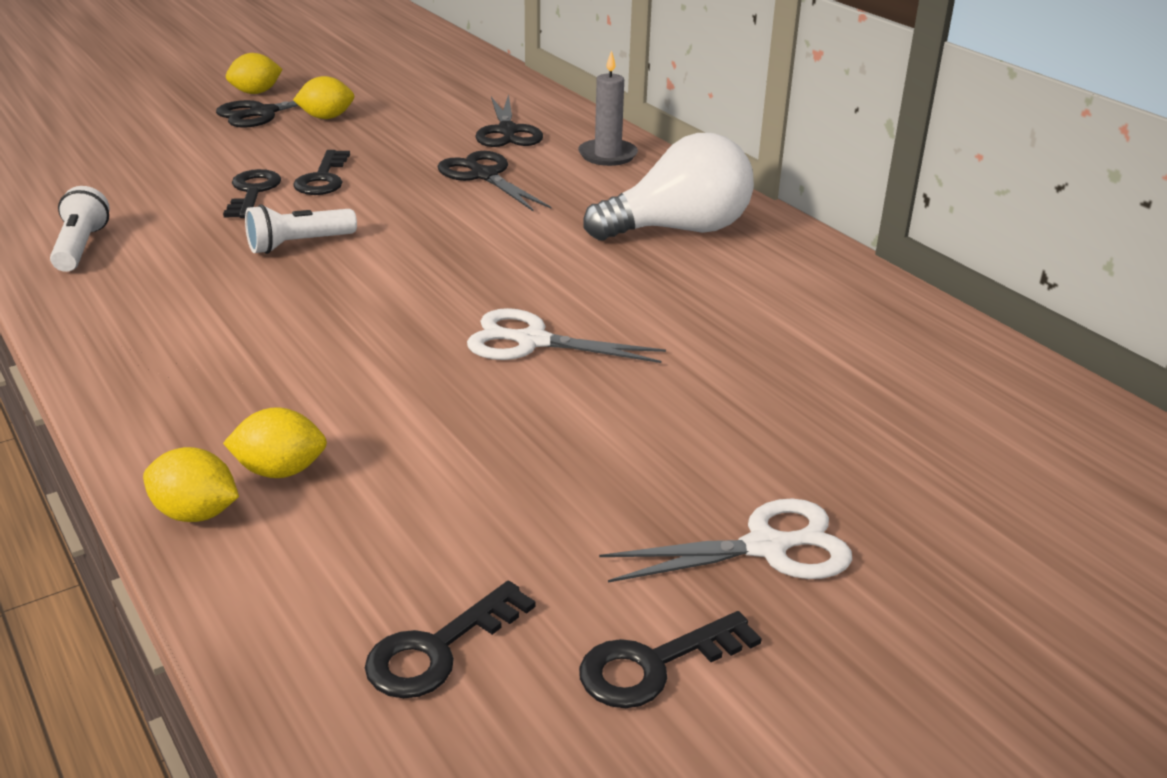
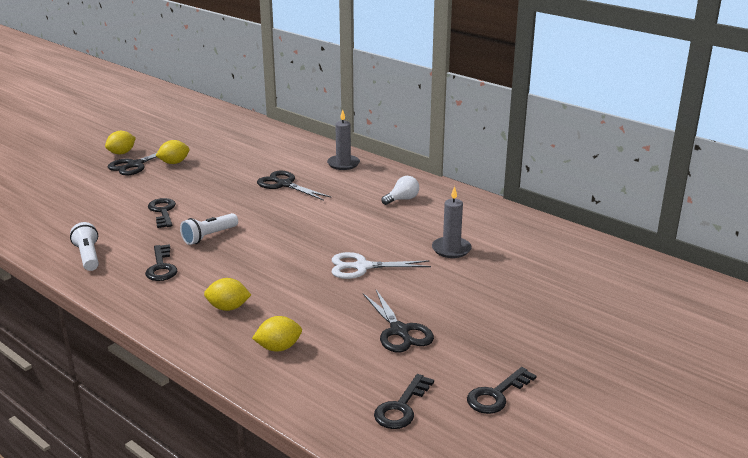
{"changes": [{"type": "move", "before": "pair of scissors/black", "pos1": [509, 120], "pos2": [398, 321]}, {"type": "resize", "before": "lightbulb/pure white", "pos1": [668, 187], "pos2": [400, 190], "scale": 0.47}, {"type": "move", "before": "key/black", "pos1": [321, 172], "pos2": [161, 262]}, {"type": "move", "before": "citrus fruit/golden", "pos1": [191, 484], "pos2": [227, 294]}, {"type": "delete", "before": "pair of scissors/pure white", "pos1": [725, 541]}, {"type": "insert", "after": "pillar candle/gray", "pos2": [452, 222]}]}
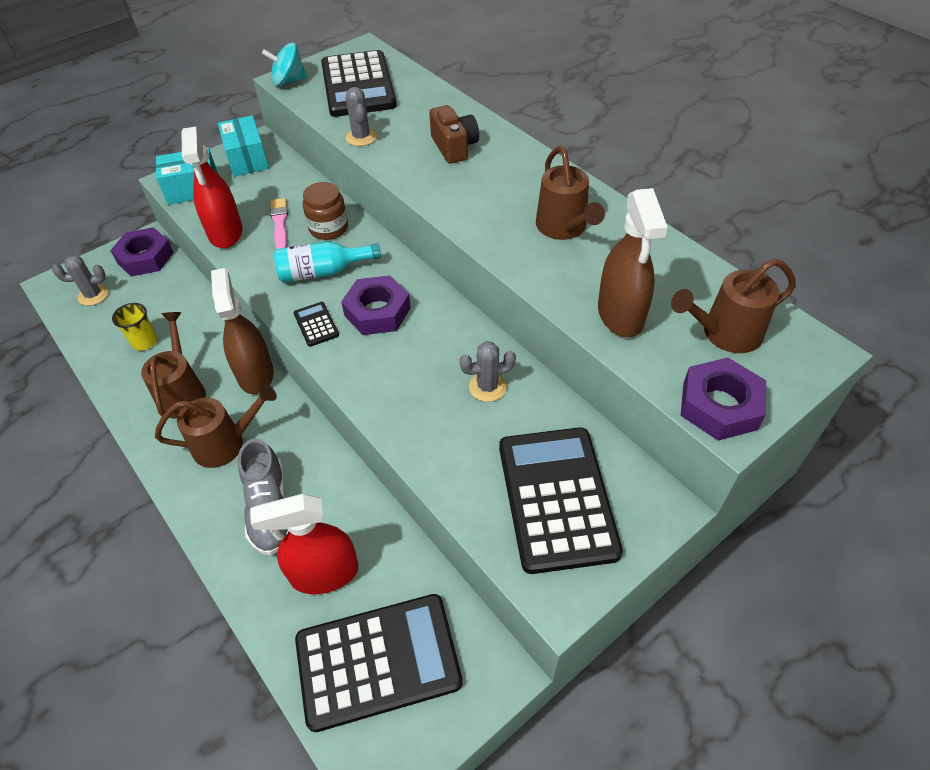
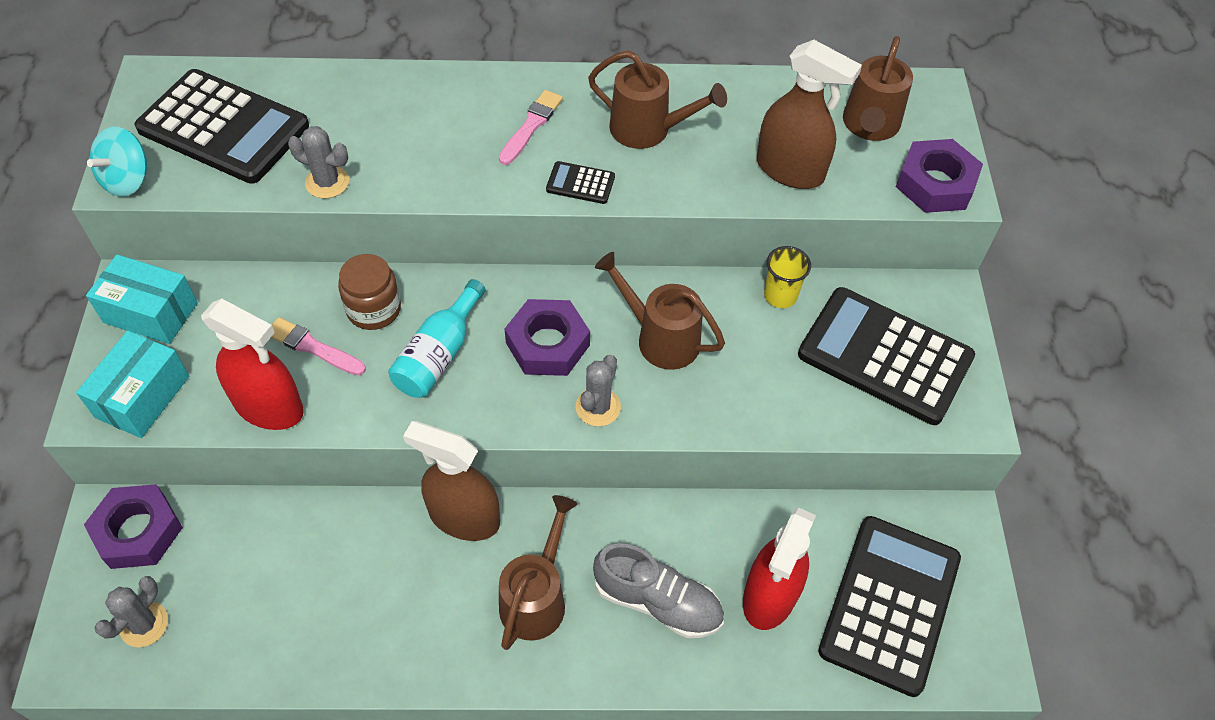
{"changes": [{"type": "delete", "before": "camera/dark brown", "pos1": [454, 134]}, {"type": "move", "before": "adding machine/black", "pos1": [316, 324], "pos2": [580, 182]}, {"type": "move", "before": "beaker/golden", "pos1": [134, 326], "pos2": [787, 277]}, {"type": "move", "before": "watering pot/dark brown", "pos1": [173, 365], "pos2": [660, 311]}, {"type": "move", "before": "saguaro cactus/gray", "pos1": [487, 371], "pos2": [598, 390]}, {"type": "insert", "after": "brush/rosy", "pos2": [531, 127]}]}
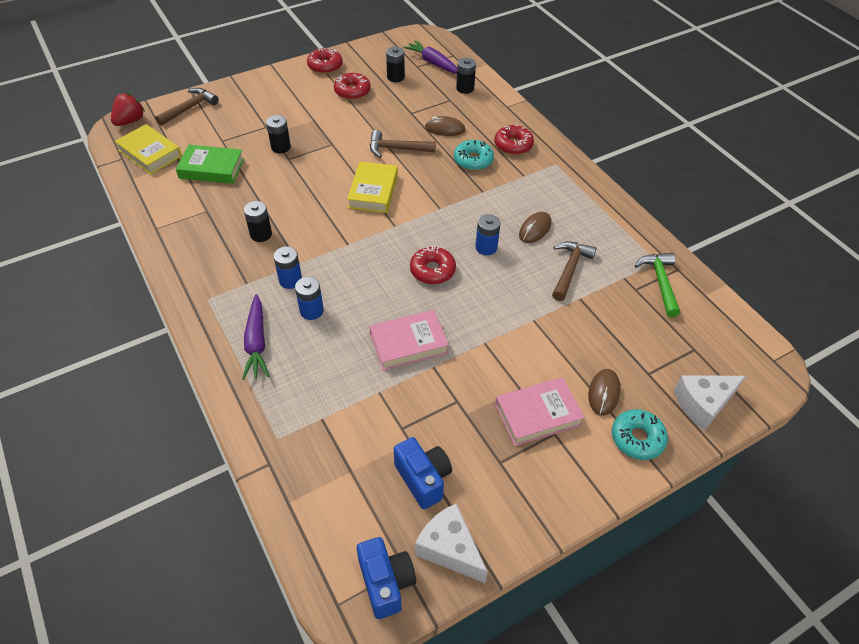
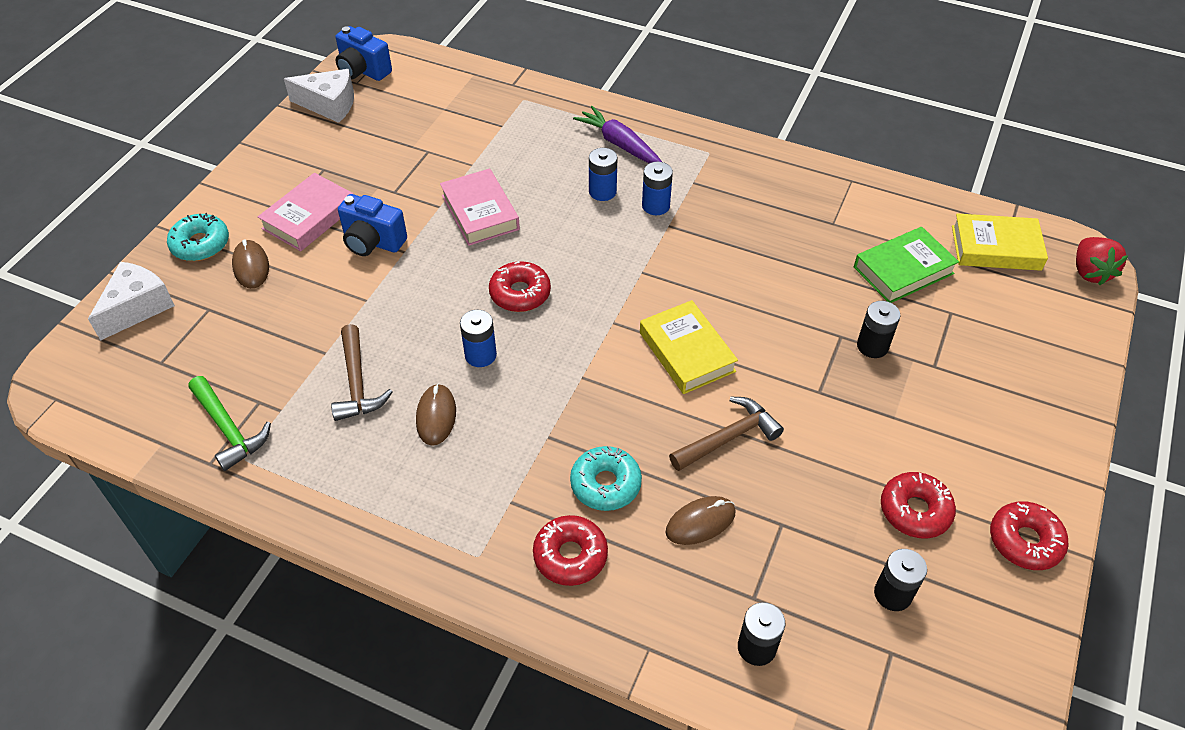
{"changes": [{"type": "delete", "before": "carrot/royal purple", "pos1": [430, 57]}, {"type": "delete", "before": "hammer/dark brown", "pos1": [187, 107]}, {"type": "delete", "before": "battery/black", "pos1": [258, 221]}, {"type": "rotate", "before": "hardcover/rosy", "pos1": [409, 340], "pos2": [480, 207], "turn": -60}, {"type": "move", "before": "camera/cobalt", "pos1": [423, 473], "pos2": [372, 225]}]}
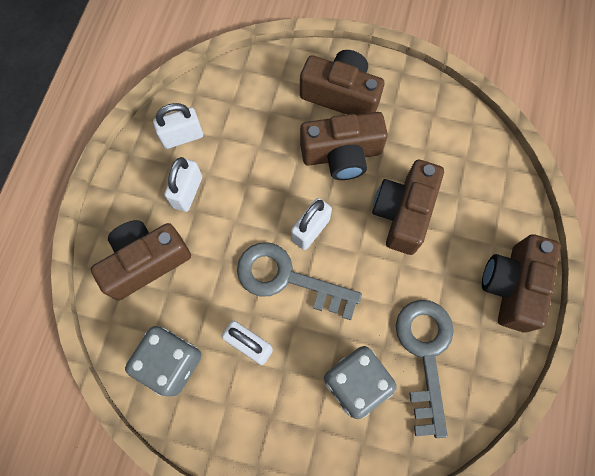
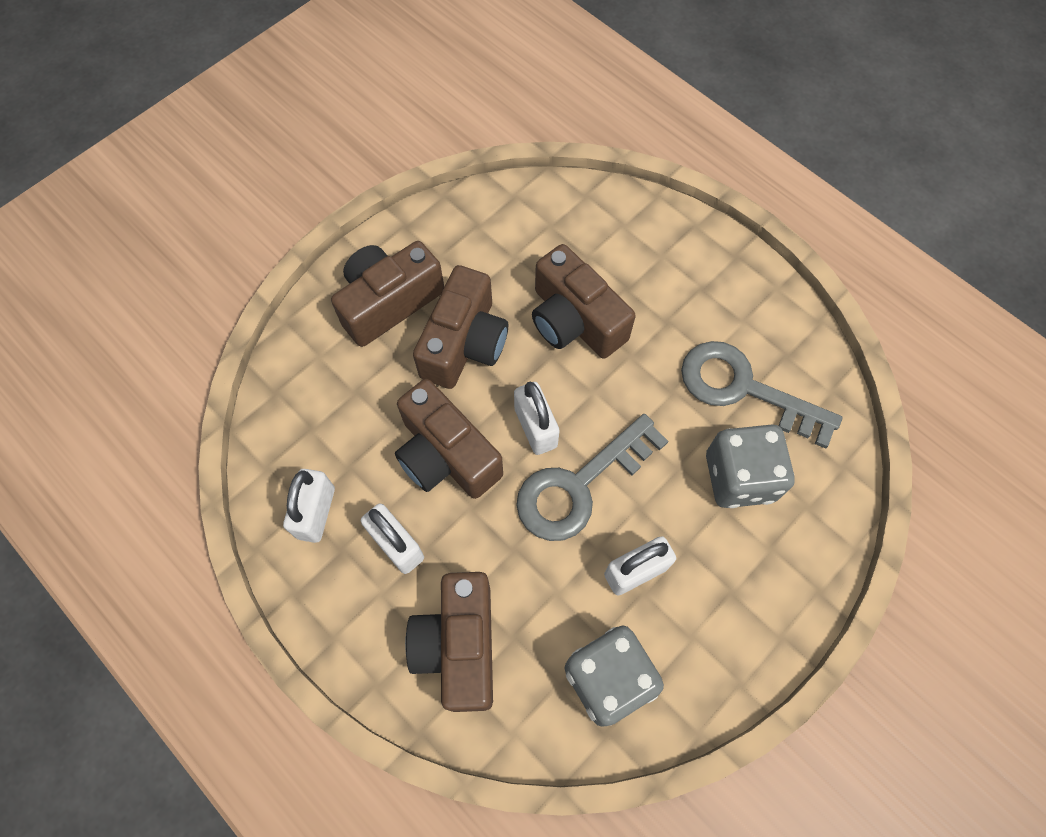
{"changes": [{"type": "move", "before": "camera/dark brown", "pos1": [521, 283], "pos2": [449, 439]}]}
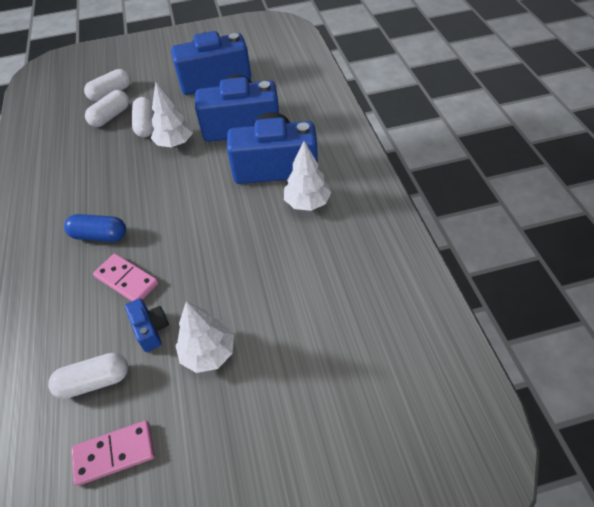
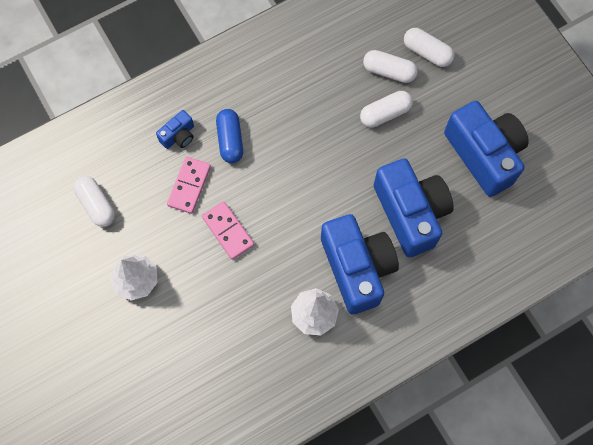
{"changes": [{"type": "delete", "before": "toy tree/pure white", "pos1": [172, 114]}, {"type": "move", "before": "camera/cobalt", "pos1": [147, 325], "pos2": [175, 129]}, {"type": "move", "before": "domino piece/rosy", "pos1": [113, 453], "pos2": [228, 230]}]}
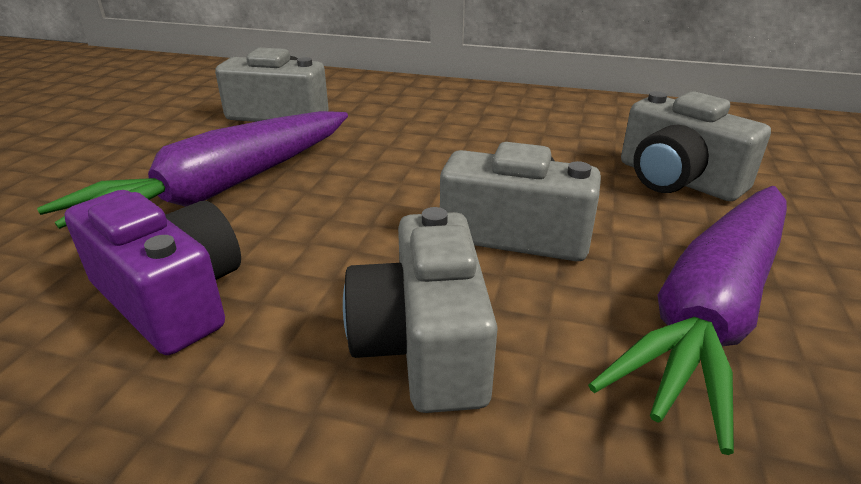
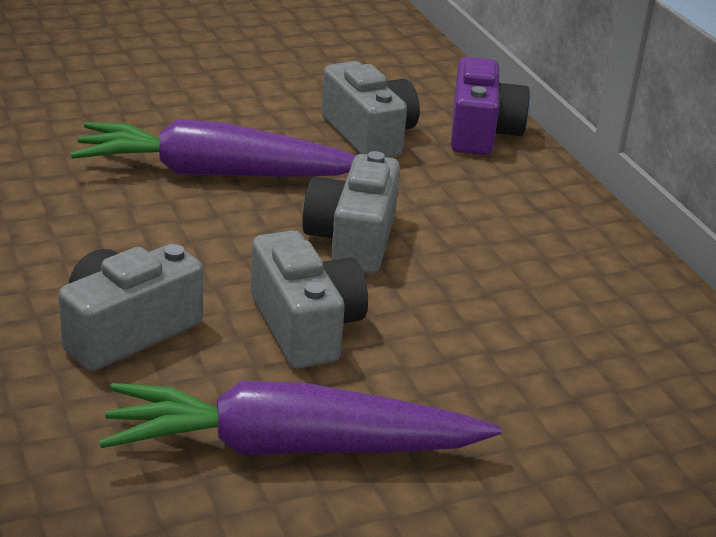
{"changes": [{"type": "move", "before": "camera/gray", "pos1": [696, 146], "pos2": [351, 212]}, {"type": "move", "before": "camera/royal purple", "pos1": [152, 272], "pos2": [490, 106]}]}
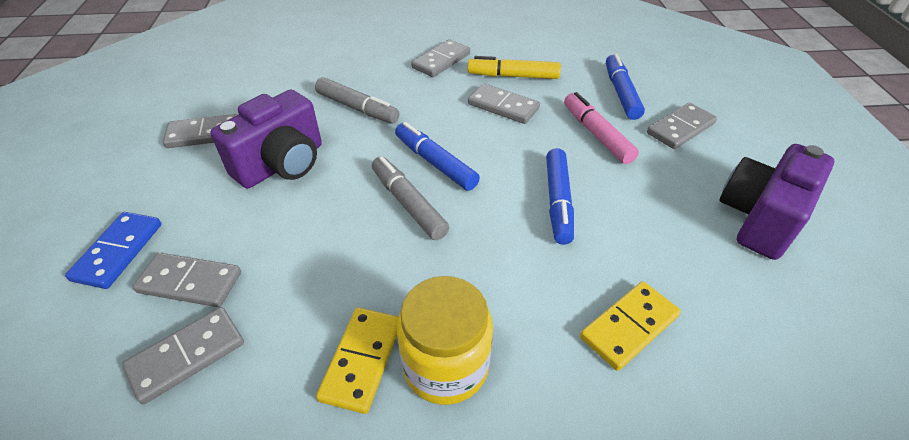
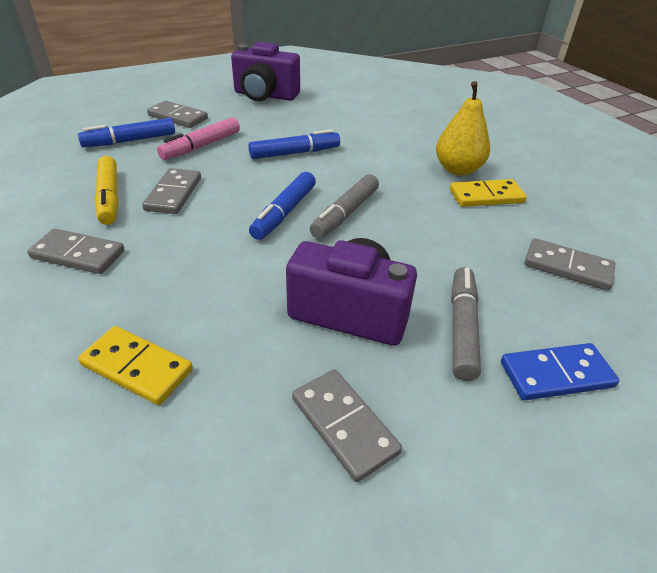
{"changes": [{"type": "move", "before": "marker/gray", "pos1": [357, 100], "pos2": [466, 324]}, {"type": "delete", "before": "domino piece/gray", "pos1": [187, 280]}, {"type": "replace", "before": "jar/golden", "after": "pear fruit/golden", "pos1": [445, 340], "pos2": [463, 128]}, {"type": "move", "before": "domino piece/golden", "pos1": [630, 326], "pos2": [135, 365]}]}
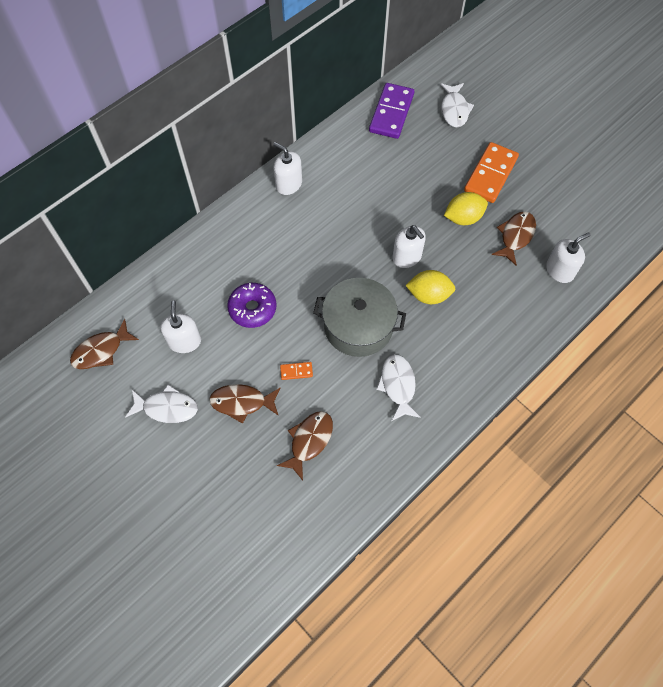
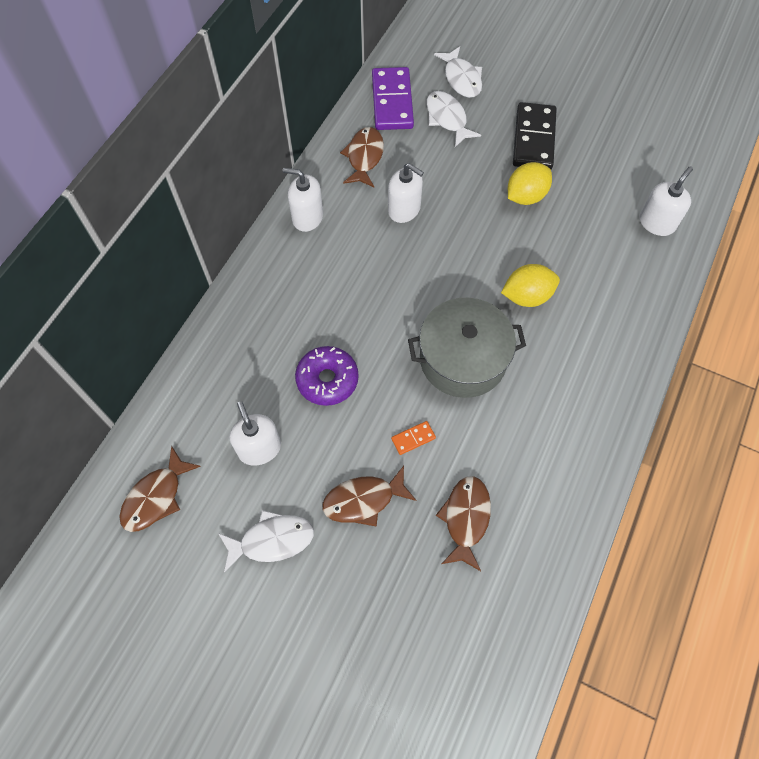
{"changes": [{"type": "recolor", "before": "domino piece/orange-coloured", "after": "domino piece/black", "pos1": [491, 172], "pos2": [535, 135]}, {"type": "move", "before": "fish/dark brown", "pos1": [514, 238], "pos2": [362, 157]}, {"type": "move", "before": "soap dispenser/pure white", "pos1": [409, 246], "pos2": [406, 193]}, {"type": "move", "before": "fish/pure white", "pos1": [398, 387], "pos2": [453, 119]}]}
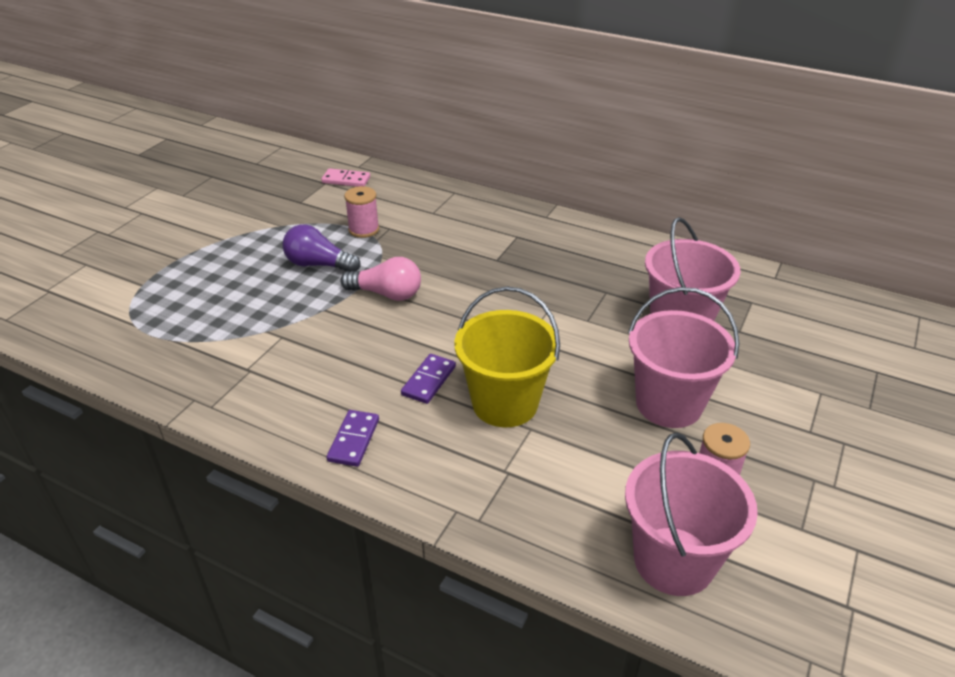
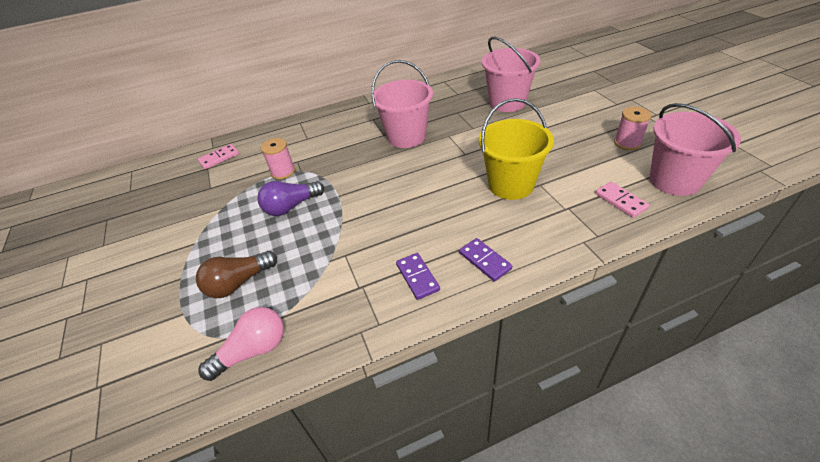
{"changes": [{"type": "move", "before": "lightbulb/rosy", "pos1": [381, 279], "pos2": [241, 344]}, {"type": "move", "before": "sand bucket/rosy", "pos1": [684, 357], "pos2": [402, 104]}, {"type": "move", "before": "domino piece/royal purple", "pos1": [428, 379], "pos2": [418, 276]}, {"type": "insert", "after": "domino piece/rosy", "pos2": [622, 200]}, {"type": "insert", "after": "lightbulb/dark brown", "pos2": [236, 274]}]}
